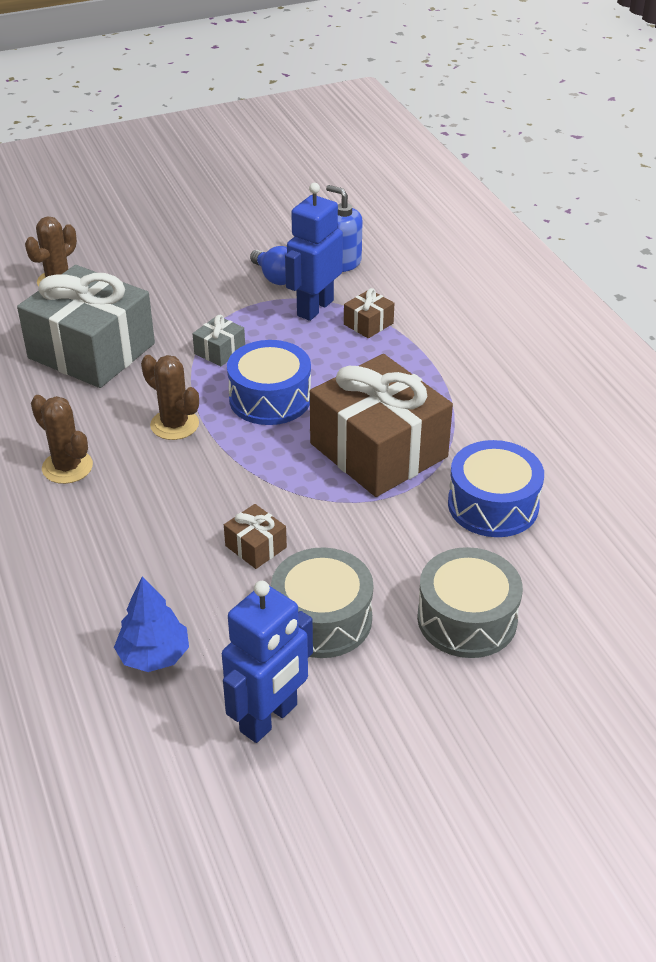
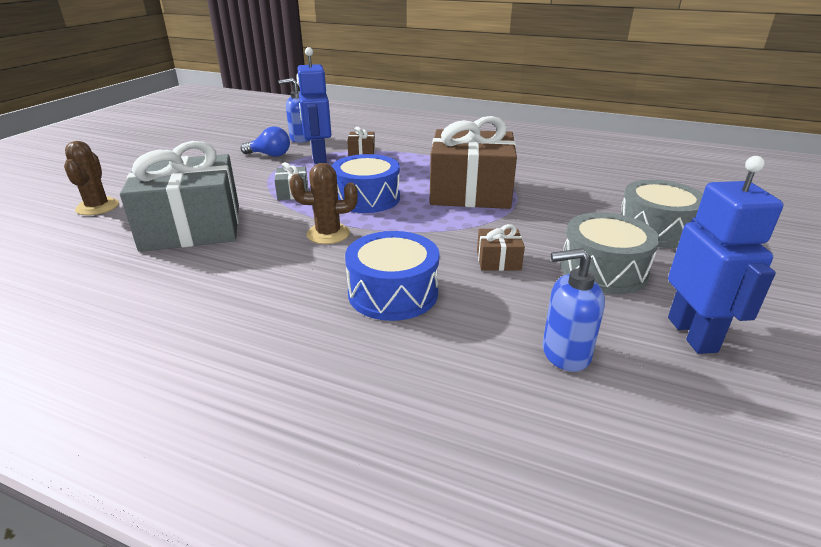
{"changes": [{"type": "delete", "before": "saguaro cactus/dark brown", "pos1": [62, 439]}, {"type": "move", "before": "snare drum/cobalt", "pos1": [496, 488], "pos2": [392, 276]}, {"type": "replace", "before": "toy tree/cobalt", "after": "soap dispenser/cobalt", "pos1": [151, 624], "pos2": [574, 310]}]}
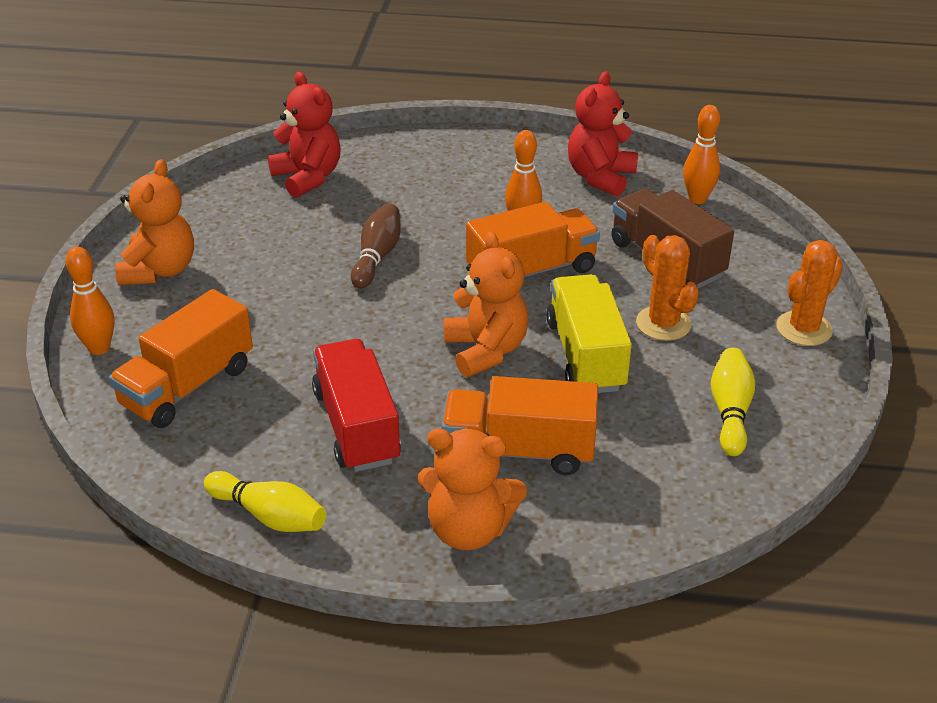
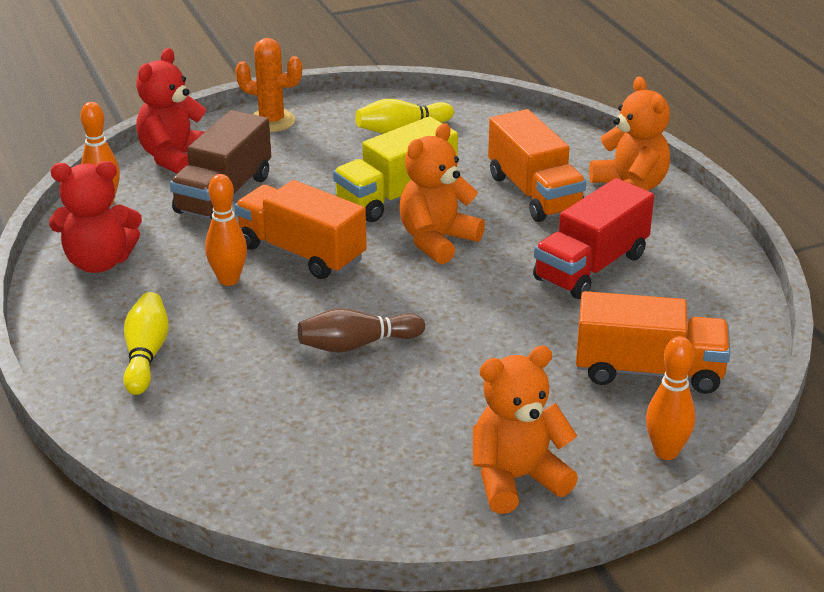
{"changes": [{"type": "move", "before": "teddy bear/crimson", "pos1": [304, 135], "pos2": [171, 111]}, {"type": "delete", "before": "saguaro cactus/orange-coloured", "pos1": [667, 288]}, {"type": "move", "before": "skittle/golden", "pos1": [265, 501], "pos2": [146, 343]}]}
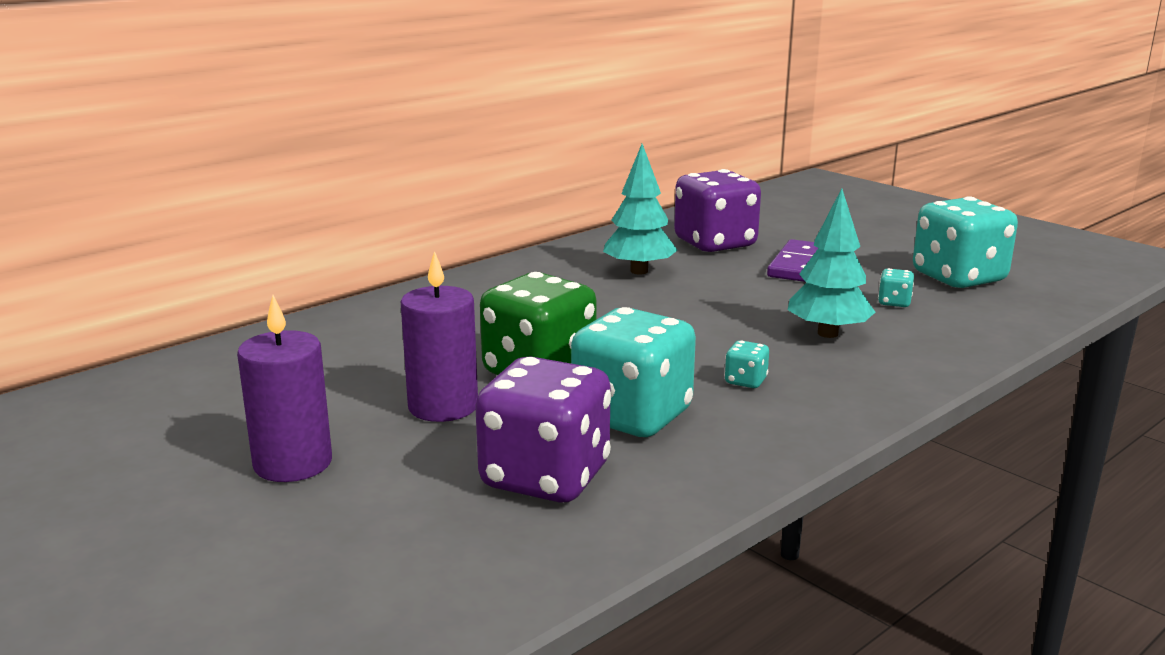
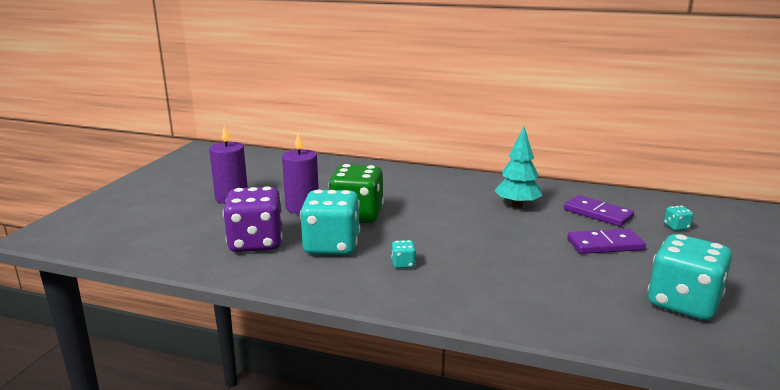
{"changes": [{"type": "replace", "before": "game die/royal purple", "after": "domino piece/royal purple", "pos1": [717, 210], "pos2": [599, 211]}, {"type": "delete", "before": "toy tree/aqua", "pos1": [831, 263]}, {"type": "move", "before": "game die/aqua", "pos1": [896, 287], "pos2": [678, 218]}]}
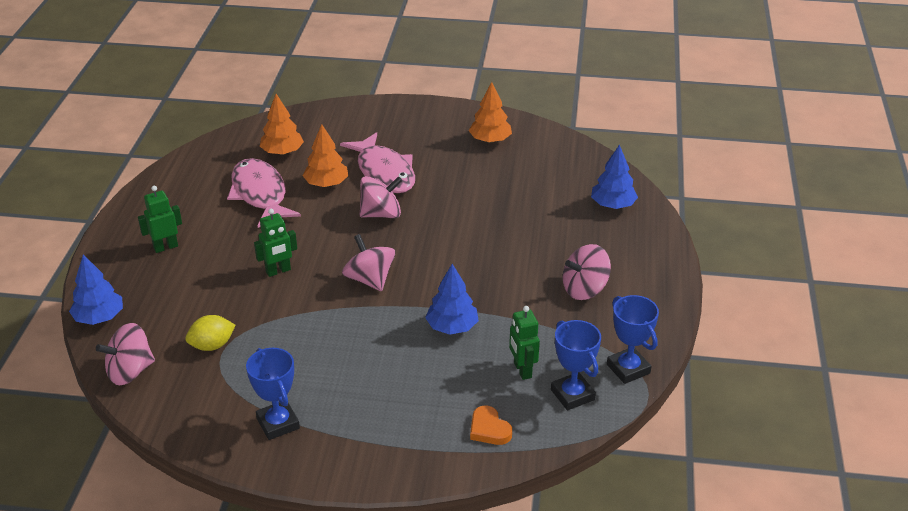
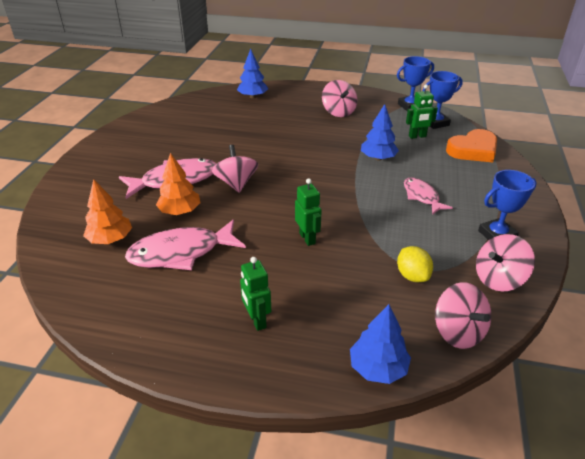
{"changes": [{"type": "delete", "before": "toy tree/orange-coloured", "pos1": [490, 112]}, {"type": "move", "before": "spinning top/rosy", "pos1": [368, 262], "pos2": [505, 263]}, {"type": "resize", "before": "heart shape/orange-coloured", "pos1": [491, 425], "pos2": [471, 146], "scale": 1.77}, {"type": "insert", "after": "fish/rosy", "pos2": [428, 196]}]}
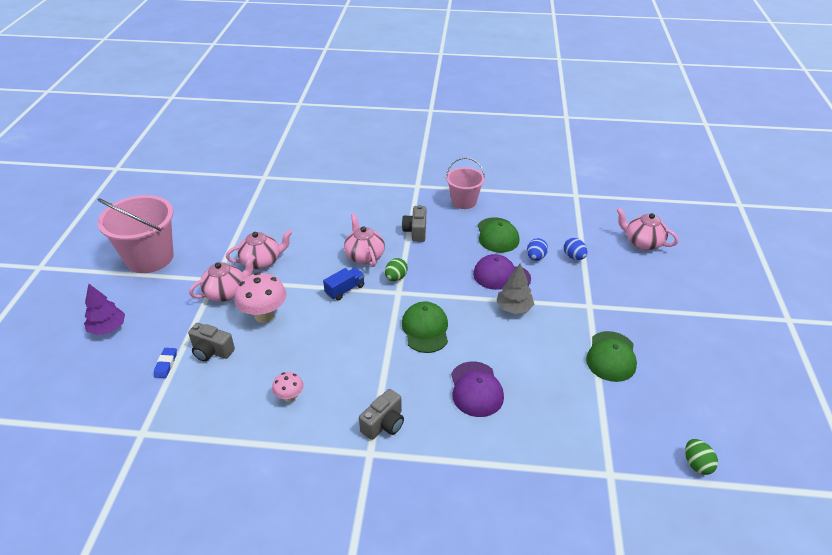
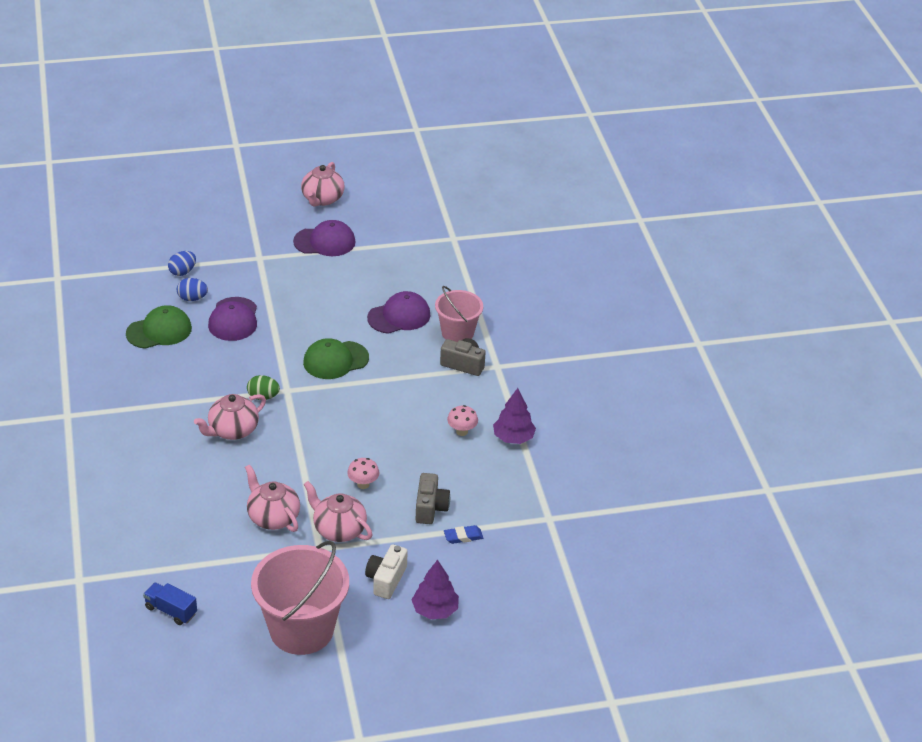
{"changes": [{"type": "move", "before": "sand bucket/rosy", "pos1": [465, 183], "pos2": [459, 314]}, {"type": "delete", "before": "camera/gray", "pos1": [414, 223]}, {"type": "move", "before": "teapot/rosy", "pos1": [647, 229], "pos2": [323, 184]}, {"type": "delete", "before": "toy tree/gray", "pos1": [515, 289]}, {"type": "move", "before": "truck/cobalt", "pos1": [344, 284], "pos2": [170, 603]}, {"type": "resize", "before": "fungus/rosy", "pos1": [260, 297], "pos2": [363, 473], "scale": 0.55}, {"type": "recolor", "before": "cap/green", "after": "cap/royal purple", "pos1": [611, 356], "pos2": [324, 238]}, {"type": "delete", "before": "egg/green", "pos1": [701, 457]}, {"type": "insert", "after": "toy tree/royal purple", "pos2": [514, 416]}, {"type": "insert", "after": "camera/pure white", "pos2": [386, 572]}]}
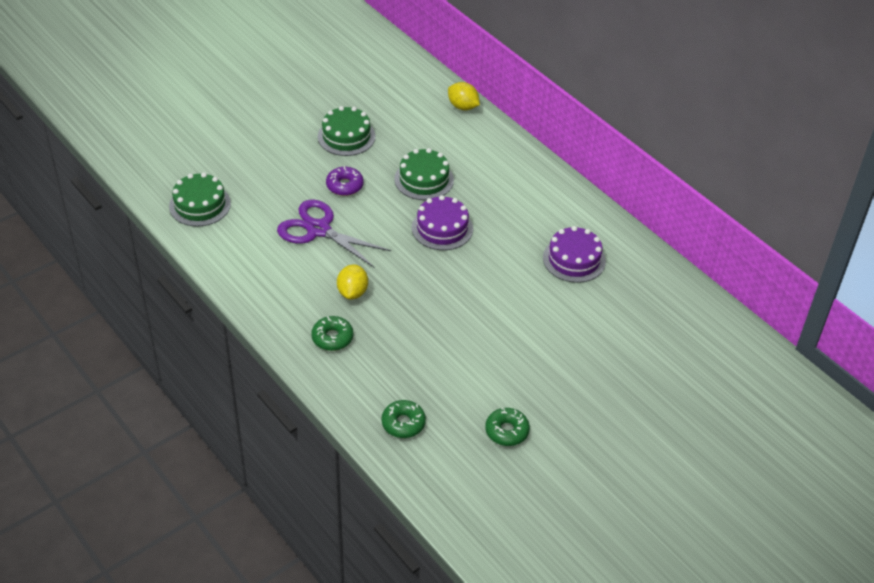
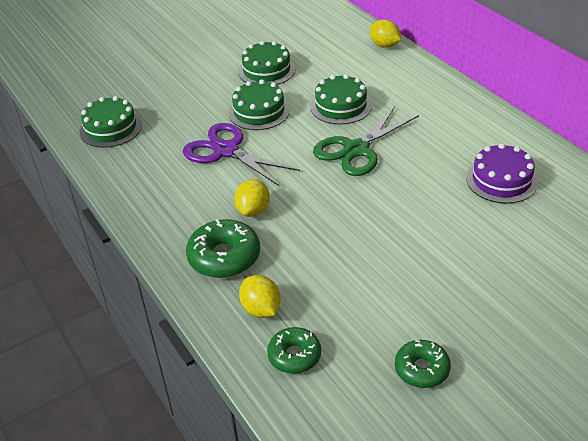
{"changes": [{"type": "replace", "before": "glazed donut/royal purple", "after": "gateau/green", "pos1": [345, 181], "pos2": [259, 105]}, {"type": "replace", "before": "gateau/royal purple", "after": "pair of scissors/green", "pos1": [442, 222], "pos2": [366, 141]}, {"type": "resize", "before": "glazed donut/green", "pos1": [332, 333], "pos2": [223, 248], "scale": 1.55}, {"type": "insert", "after": "citrus fruit/golden", "pos2": [260, 296]}]}
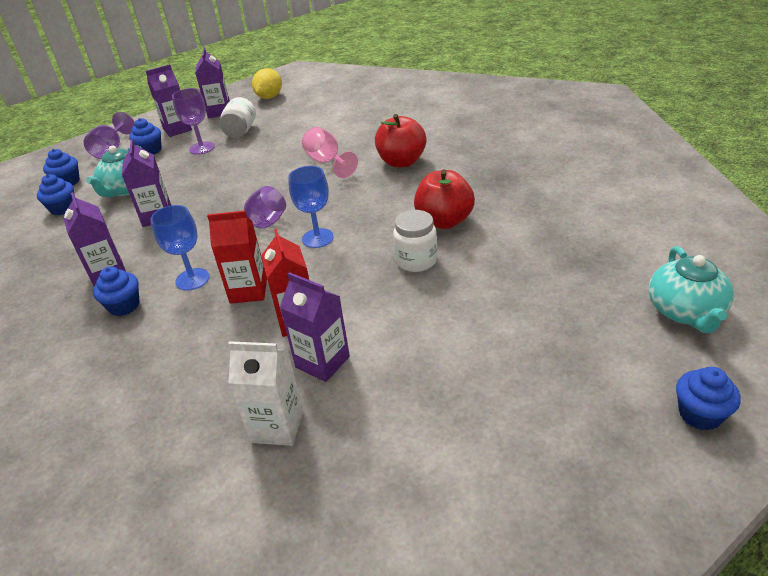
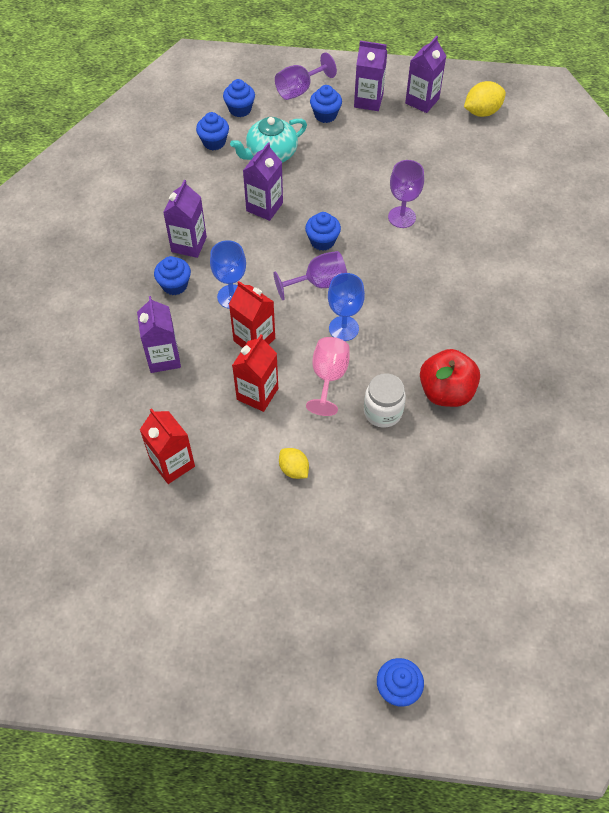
{"changes": [{"type": "move", "before": "goblet/royal purple", "pos1": [193, 121], "pos2": [406, 194]}, {"type": "delete", "before": "jar/pure white", "pos1": [237, 117]}, {"type": "delete", "before": "apple fruit/crimson", "pos1": [401, 140]}, {"type": "move", "before": "goblet/rosy", "pos1": [330, 152], "pos2": [328, 376]}, {"type": "delete", "before": "teapot/aqua", "pos1": [691, 289]}, {"type": "move", "before": "carton/royal purple", "pos1": [315, 327], "pos2": [159, 334]}, {"type": "recolor", "before": "carton/pure white", "after": "carton/crimson", "pos1": [265, 393], "pos2": [167, 446]}, {"type": "insert", "after": "muffin/cobalt", "pos2": [323, 231]}, {"type": "insert", "after": "citrus fruit/golden", "pos2": [294, 463]}]}
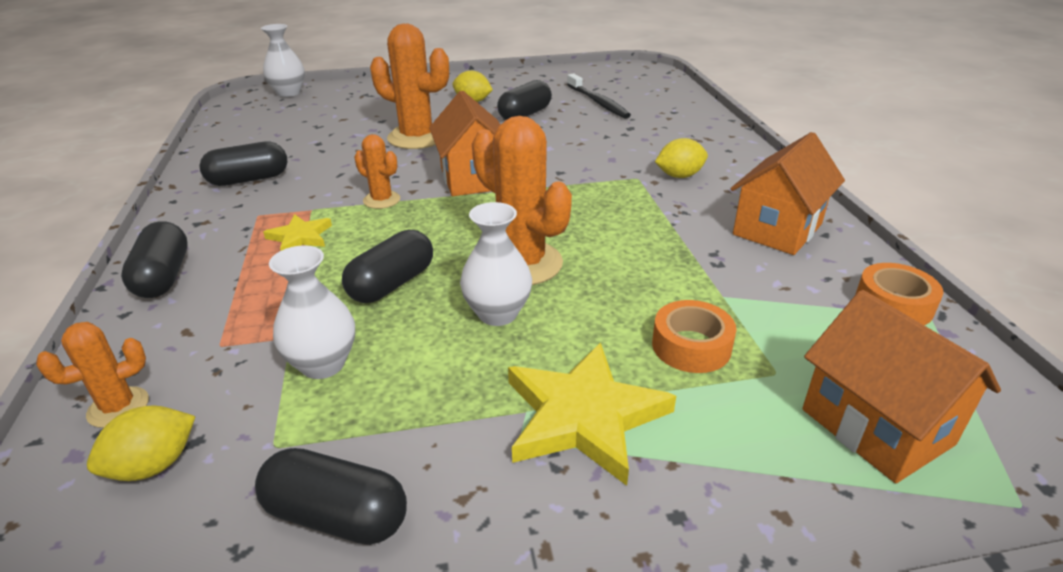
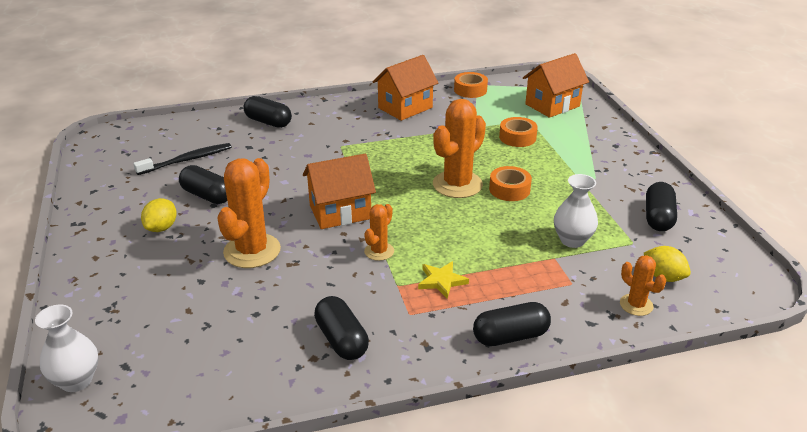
{"changes": [{"type": "rotate", "before": "cottage/orange-coloured", "pos1": [788, 193], "pos2": [405, 88], "turn": -75}, {"type": "delete", "before": "citrus fruit/golden", "pos1": [681, 158]}, {"type": "replace", "before": "vase/pure white", "after": "sticky tape/orange-coloured", "pos1": [496, 264], "pos2": [510, 183]}, {"type": "move", "before": "capsule/black", "pos1": [387, 266], "pos2": [268, 112]}, {"type": "delete", "before": "star/golden", "pos1": [592, 414]}]}
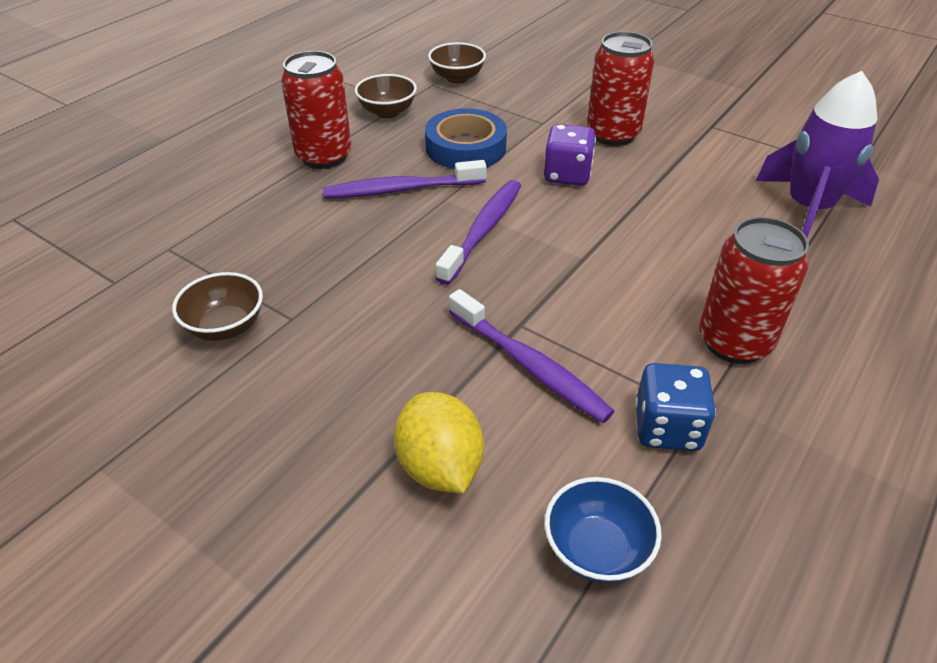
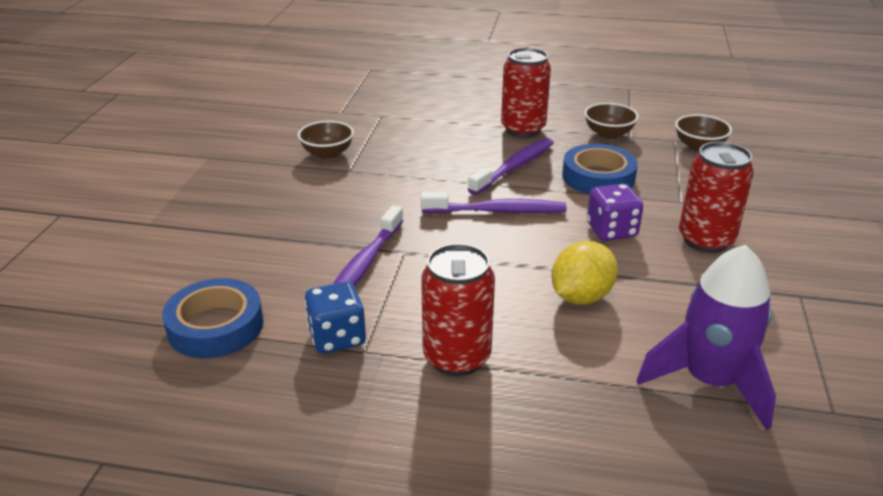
{"changes": [{"type": "rotate", "before": "toothbrush/royal purple", "pos1": [405, 179], "pos2": [511, 166], "turn": 75}, {"type": "move", "before": "citrus fruit/golden", "pos1": [439, 442], "pos2": [585, 273]}, {"type": "replace", "before": "bowl/cobalt", "after": "sticky tape/cobalt", "pos1": [603, 530], "pos2": [213, 318]}]}
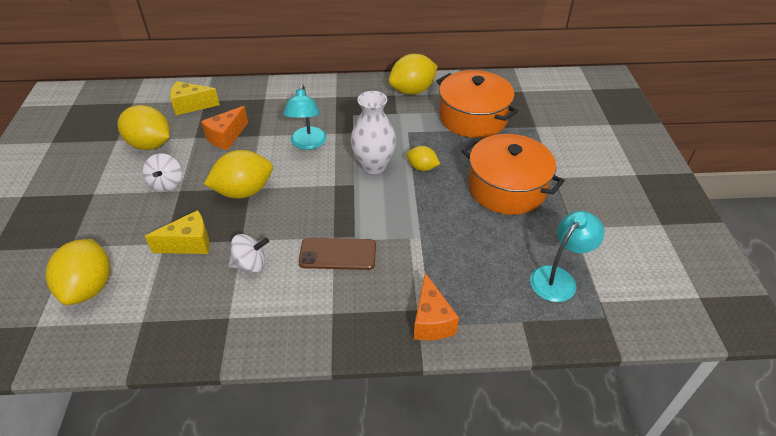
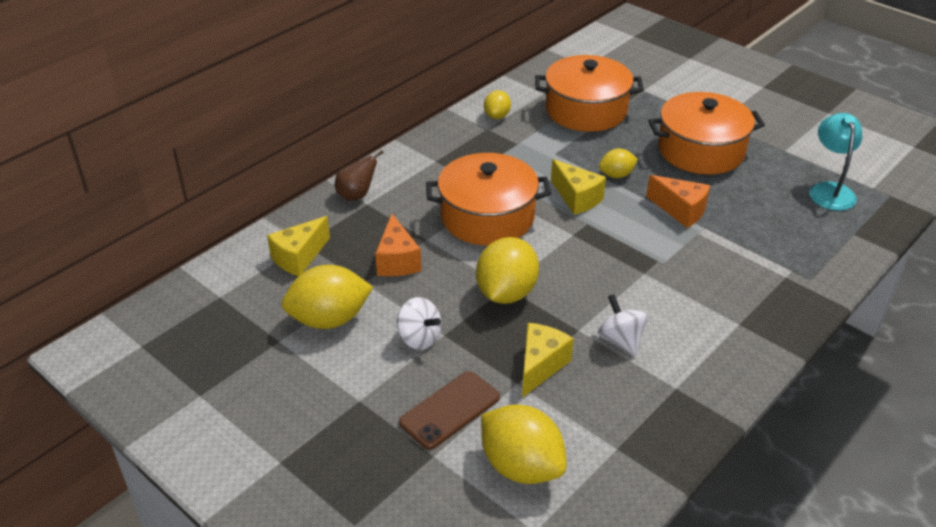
{"changes": [{"type": "resize", "before": "citrus fruit/golden", "pos1": [413, 74], "pos2": [497, 104], "scale": 0.55}, {"type": "replace", "before": "lamp/aqua", "after": "pot/orange-coloured", "pos1": [305, 117], "pos2": [488, 199]}, {"type": "replace", "before": "vase/pure white", "after": "piece of cheese/golden", "pos1": [373, 132], "pos2": [578, 187]}, {"type": "rotate", "before": "spinning top/pure white", "pos1": [248, 253], "pos2": [623, 325], "turn": -60}, {"type": "move", "before": "mobile phone/dark brown", "pos1": [337, 254], "pos2": [449, 410]}, {"type": "move", "before": "piece of cheese/orange-coloured", "pos1": [436, 306], "pos2": [678, 201]}, {"type": "insert", "after": "pear fruit/dark brown", "pos2": [359, 175]}]}
